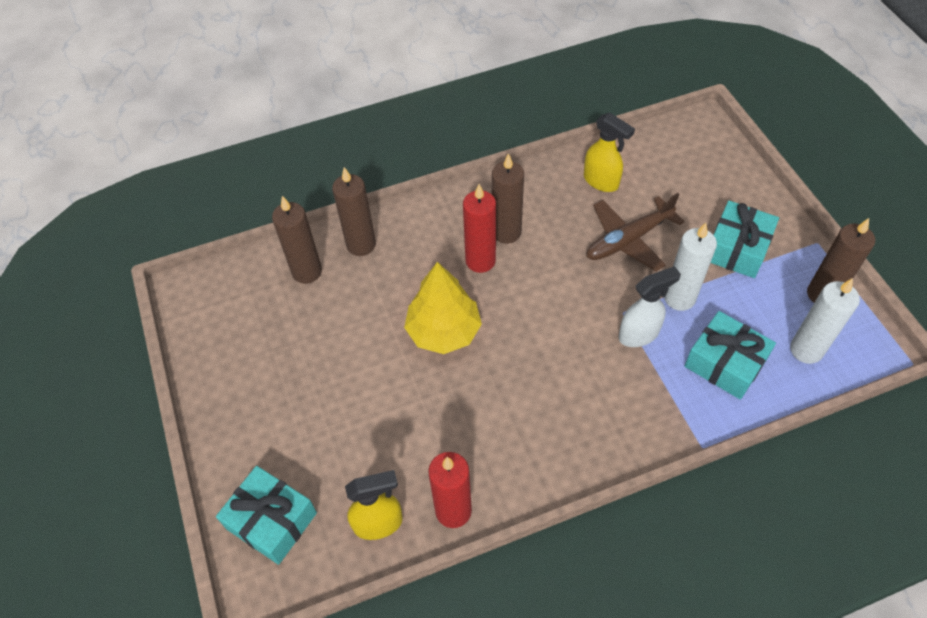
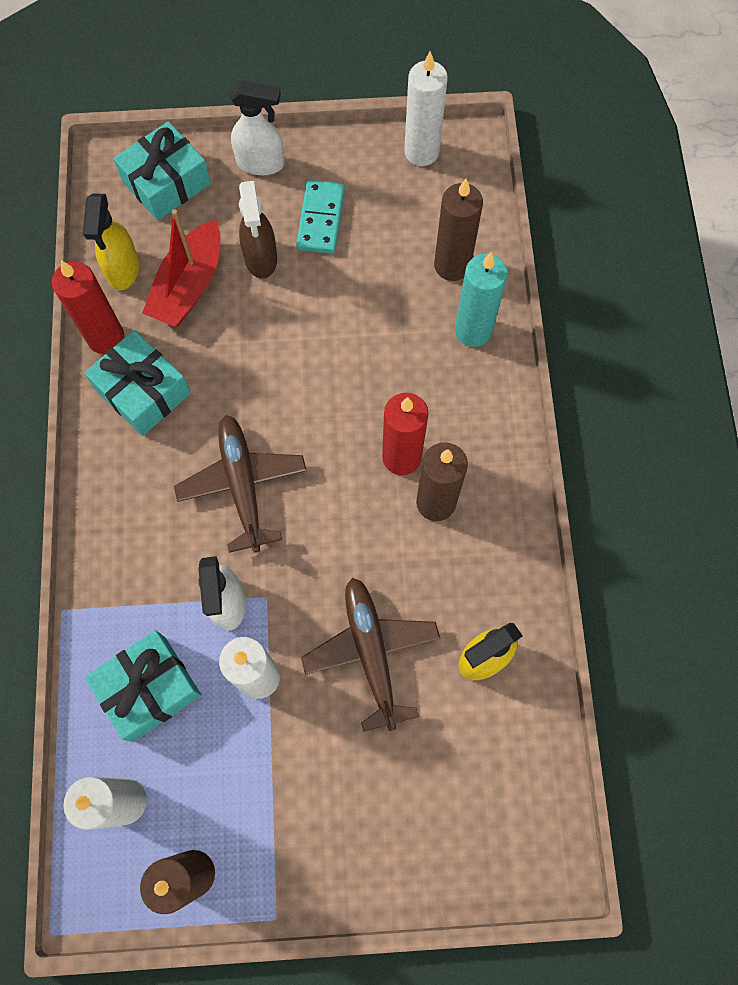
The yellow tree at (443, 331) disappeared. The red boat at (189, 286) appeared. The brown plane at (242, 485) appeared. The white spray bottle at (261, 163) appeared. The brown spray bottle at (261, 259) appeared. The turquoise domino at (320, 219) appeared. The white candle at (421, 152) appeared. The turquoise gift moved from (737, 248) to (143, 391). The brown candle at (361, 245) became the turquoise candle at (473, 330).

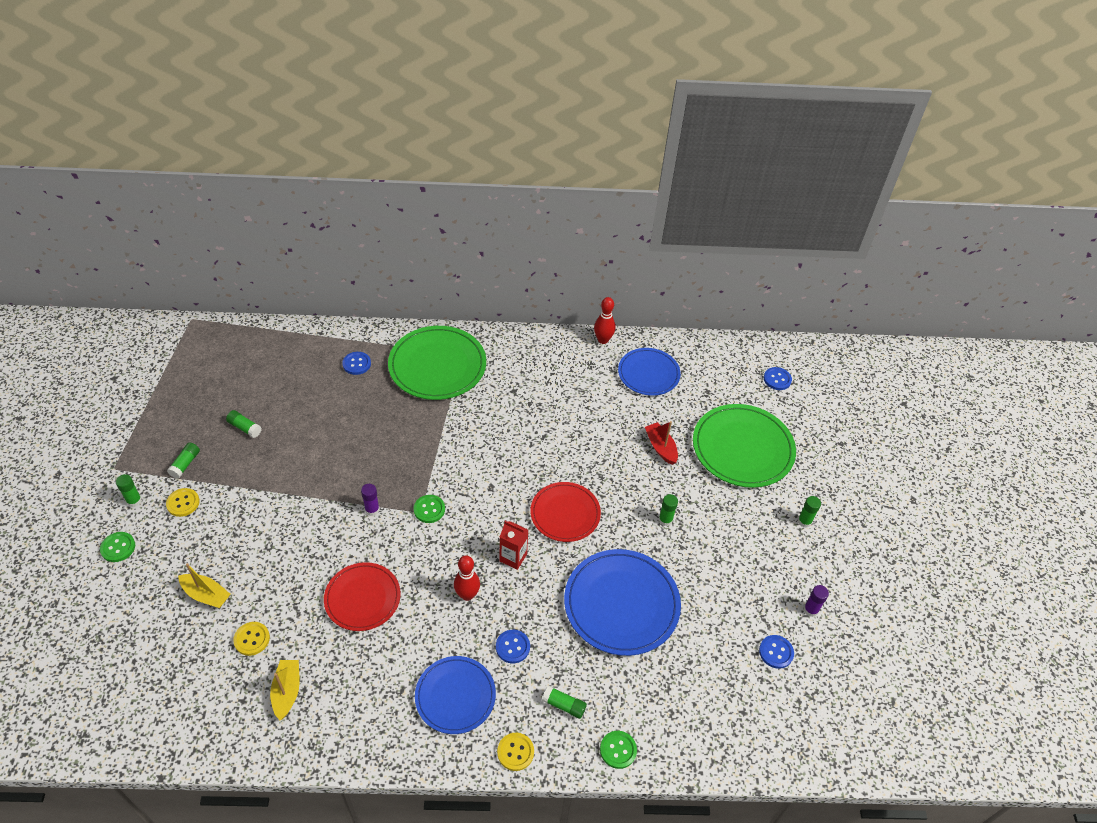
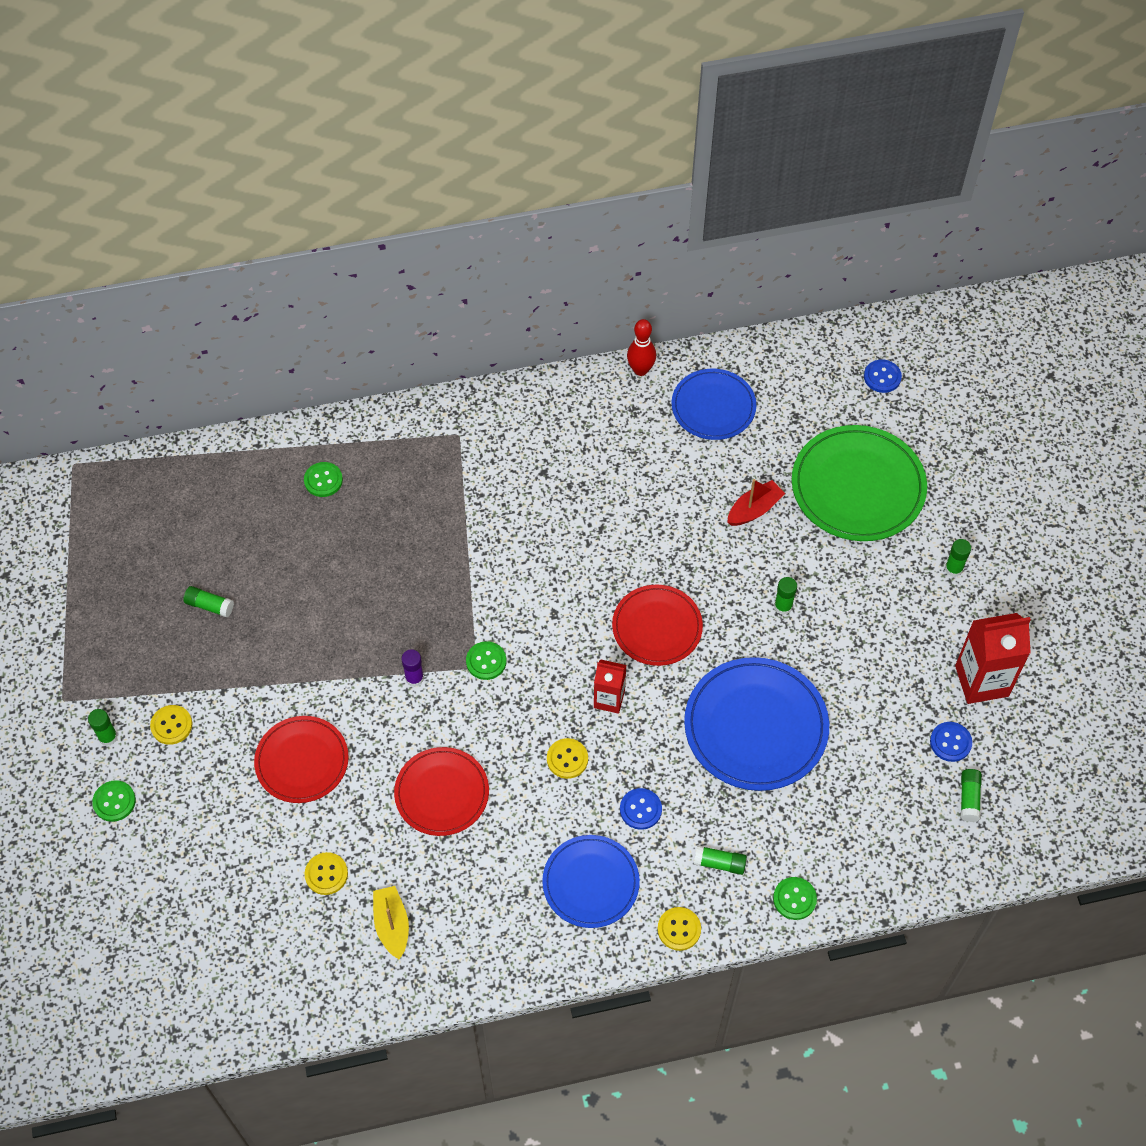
The yellow boat at (206, 595) disappeared. The green plate at (437, 366) disappeared. The red plate at (302, 761) appeared. The green glue stick moved from (185, 464) to (969, 798). The red bowling pin at (467, 595) was replaced by the yellow button at (567, 759). The purple glue stick at (810, 610) was replaced by the red carton at (981, 681). The blue button at (356, 364) became the green button at (323, 480). The red boat at (661, 447) turned 90 degrees clockwise.

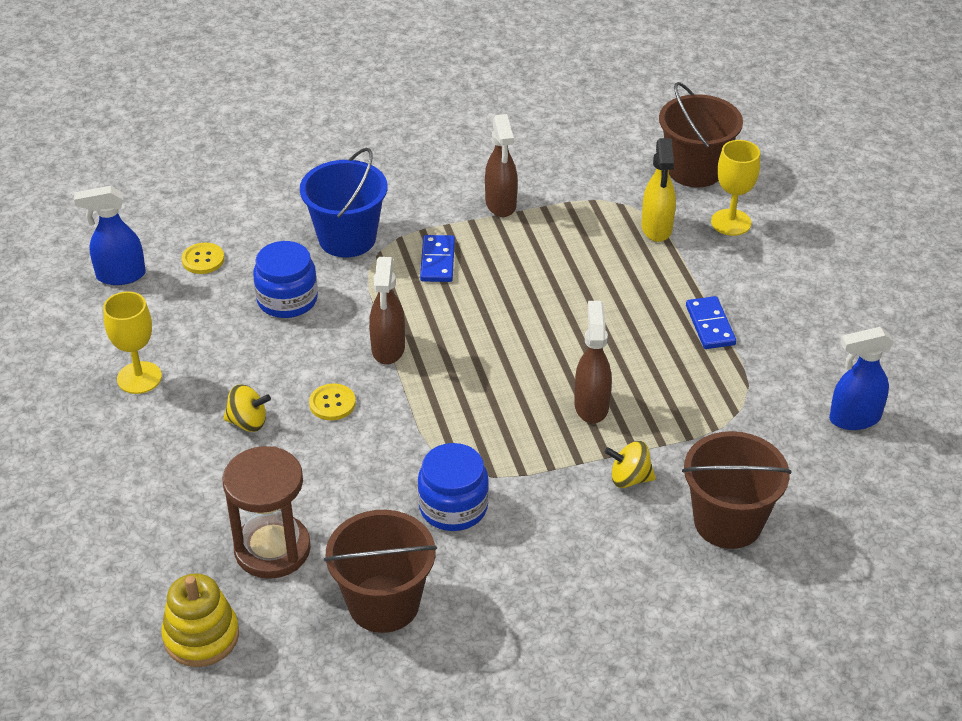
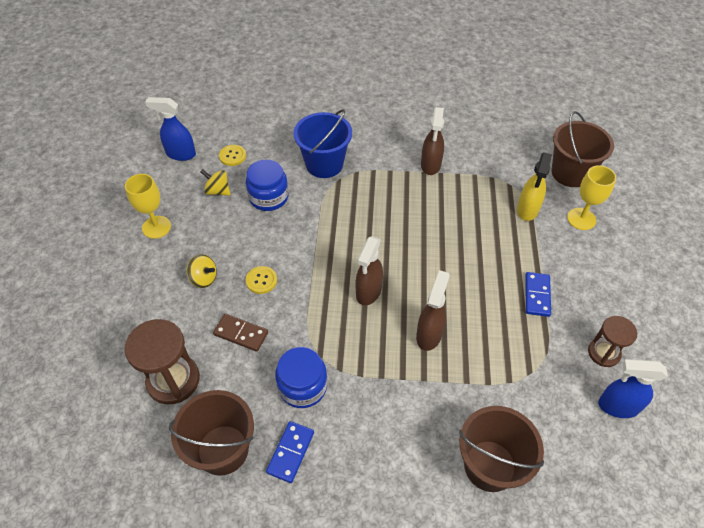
The yellow stacking toy at (201, 636) disappeared. The brown domino at (241, 333) appeared. The brown hourglass at (603, 353) appeared. The brown spray bottle moved from (388, 349) to (368, 292). The blue domino moved from (437, 261) to (290, 452). The yellow spinning top moved from (629, 478) to (218, 191).

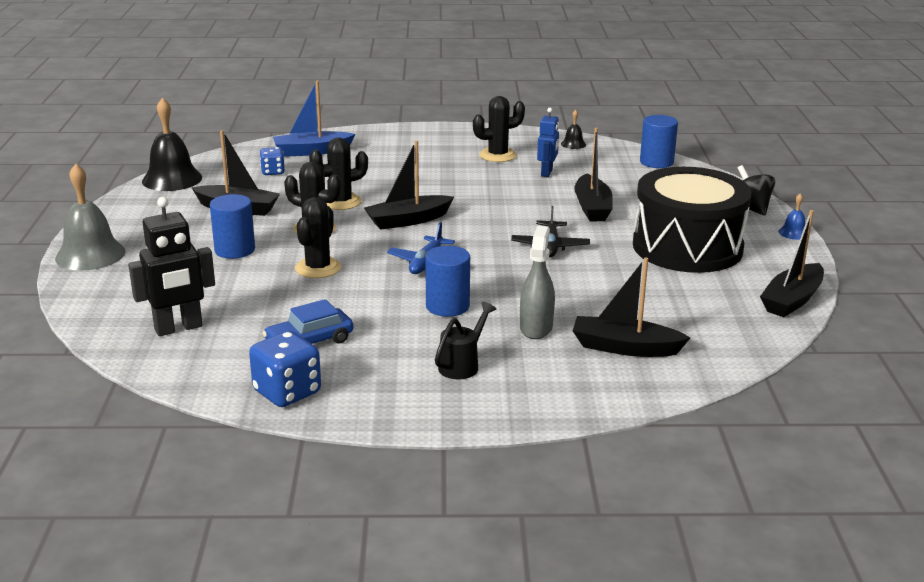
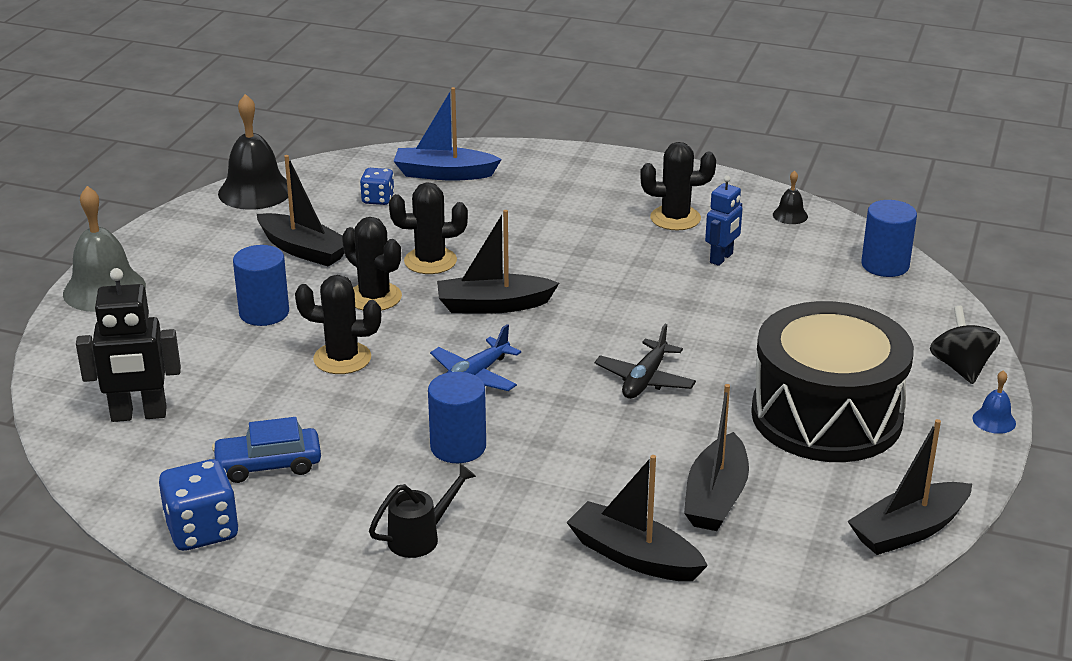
The grey spray bottle at (536, 328) disappeared. The black boat moved from (592, 207) to (716, 497). The black cactus at (318, 268) turned 60 degrees clockwise.

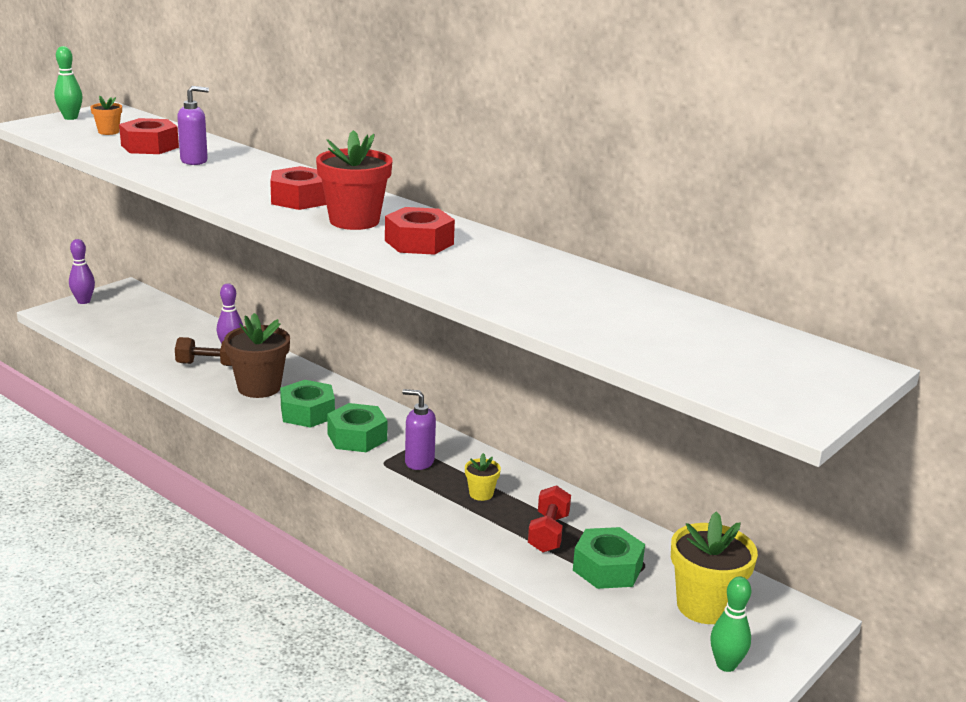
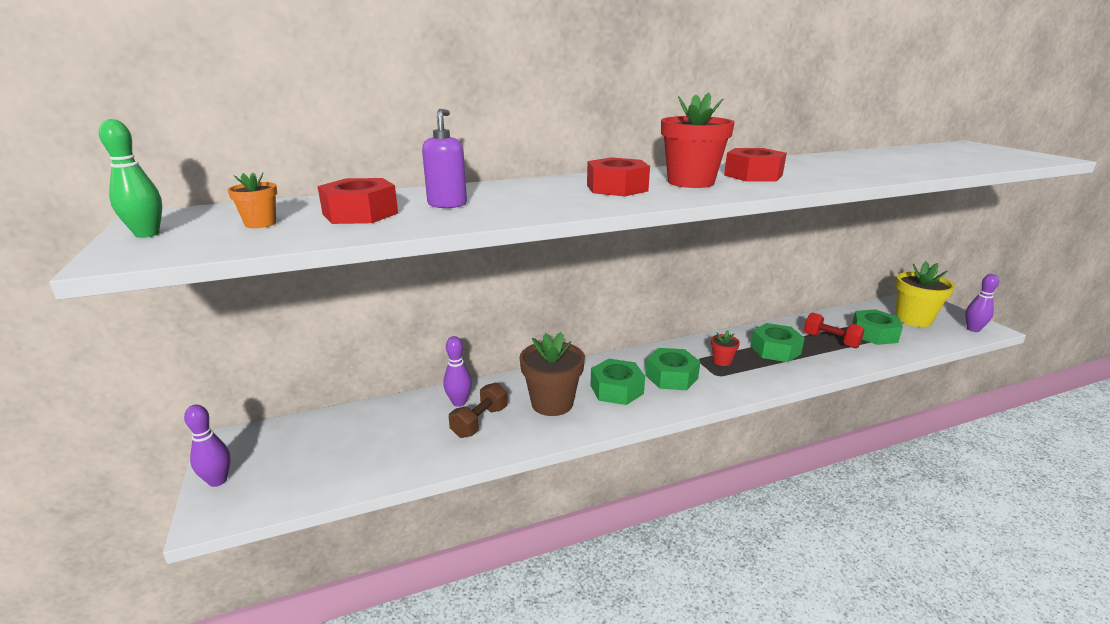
The purple soap dispenser at (419, 462) was replaced by the red flower pot at (722, 361). The yellow flower pot at (481, 494) was replaced by the green nut at (775, 350). The green bowling pin at (726, 665) became the purple bowling pin at (973, 329).

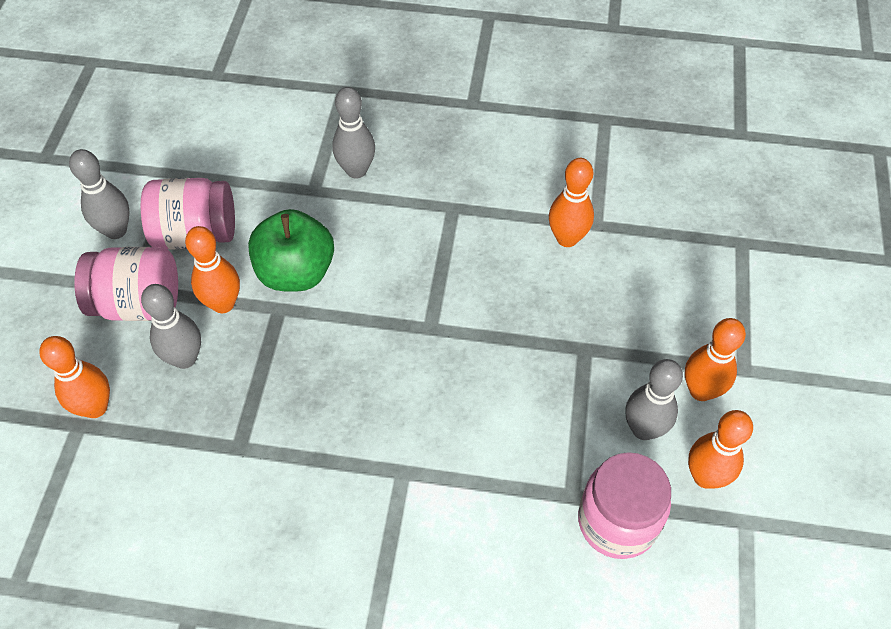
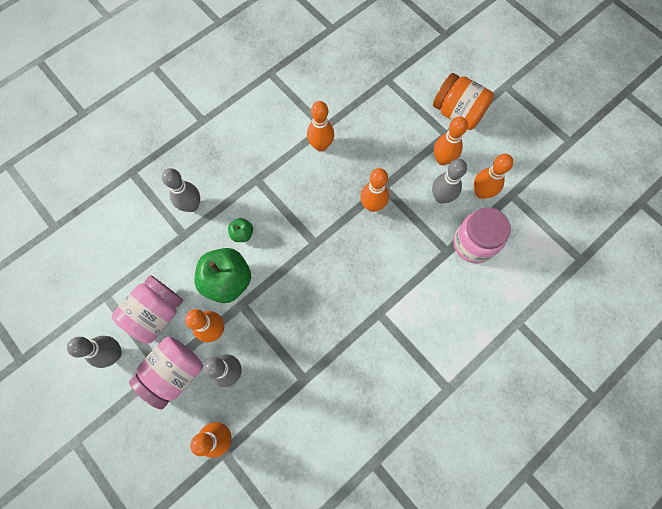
The green apple at (242, 234) appeared. The orange bowling pin at (372, 205) appeared. The orange jar at (457, 113) appeared.

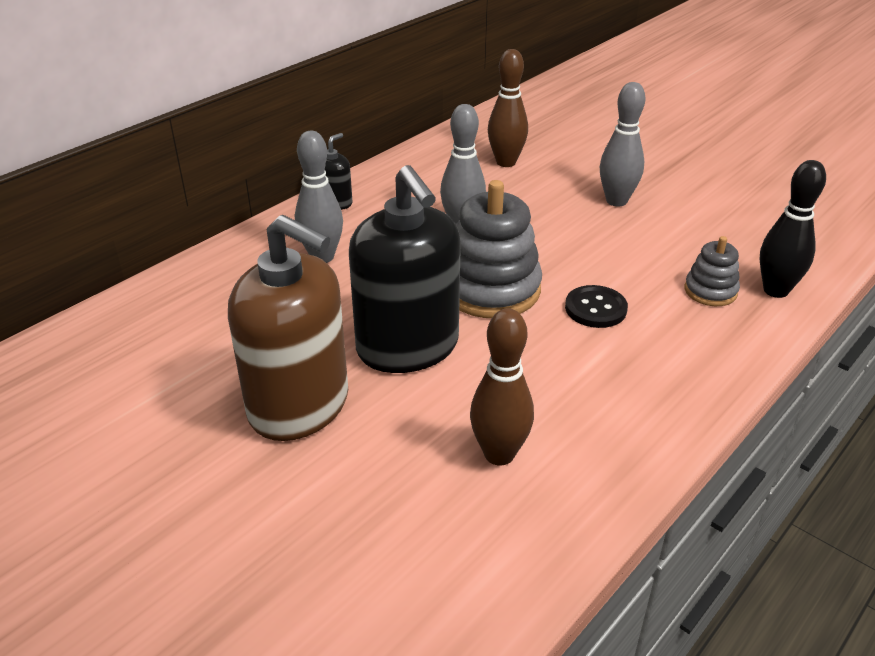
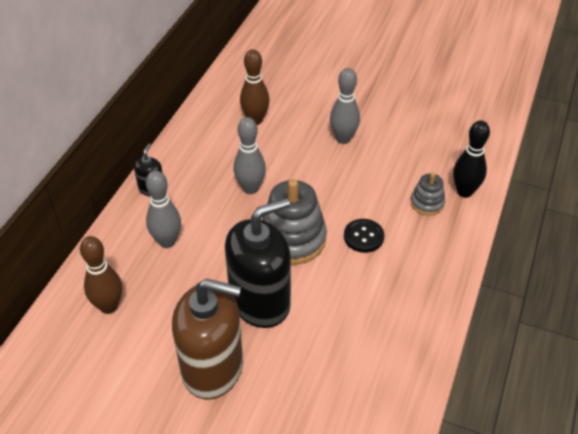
The brown bowling pin moved from (499, 454) to (109, 306). The black soap dispenser at (408, 347) turned 75 degrees counterclockwise.

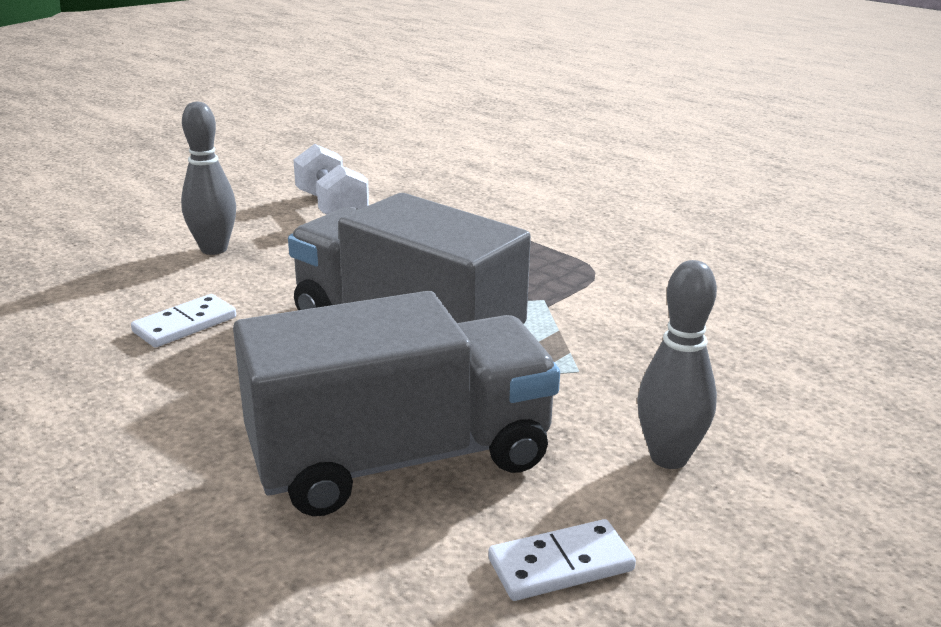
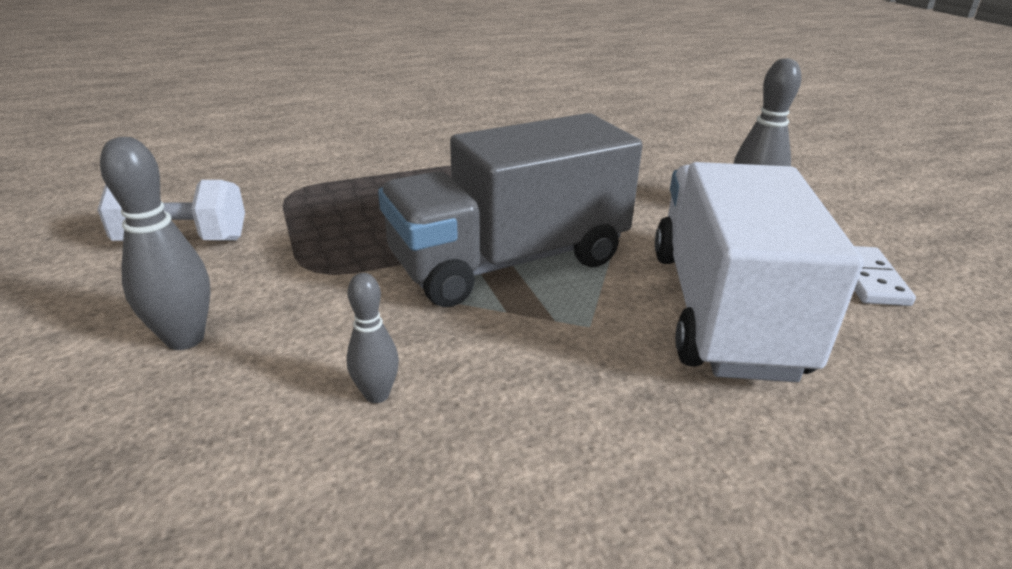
The white domino at (185, 325) was replaced by the grey bowling pin at (377, 395). The grey truck at (401, 458) became the white truck at (723, 310).

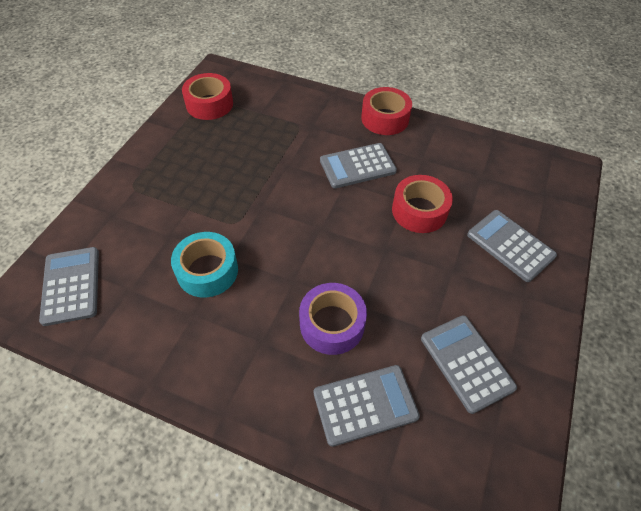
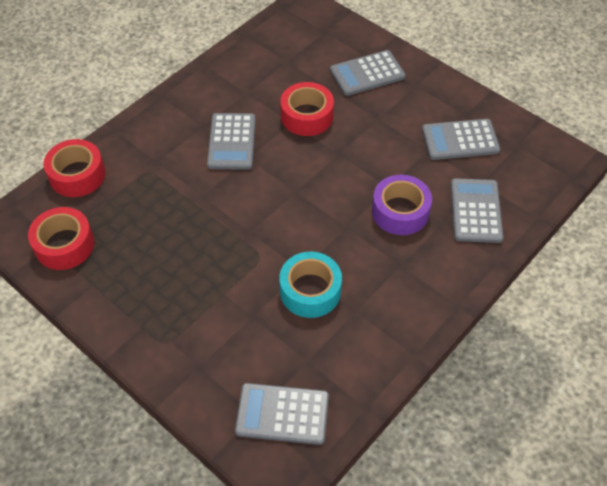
The red tape moved from (385, 118) to (77, 175).

